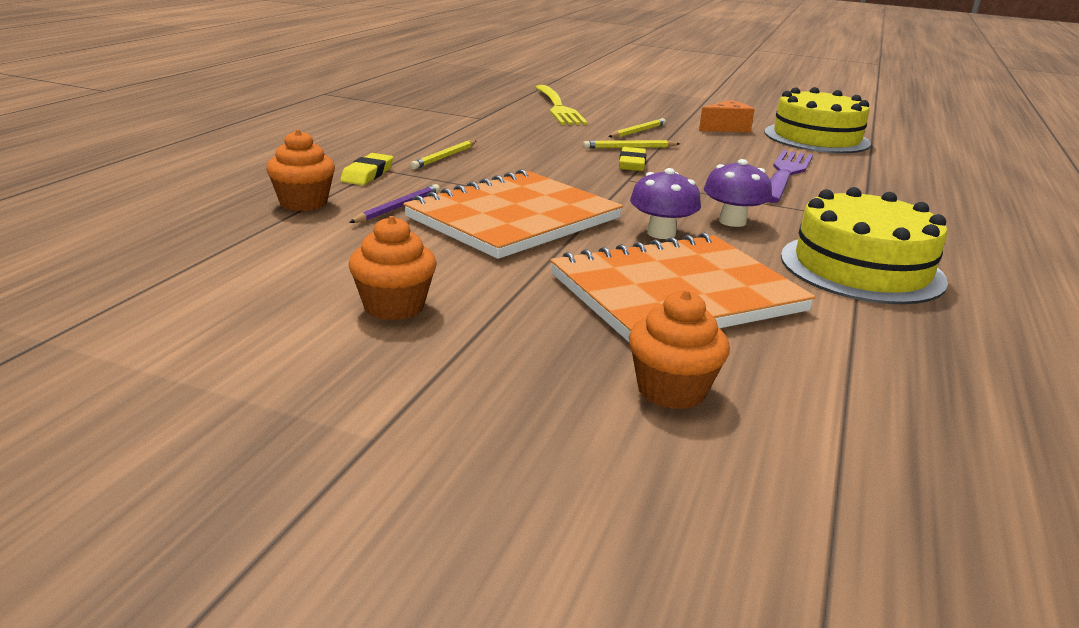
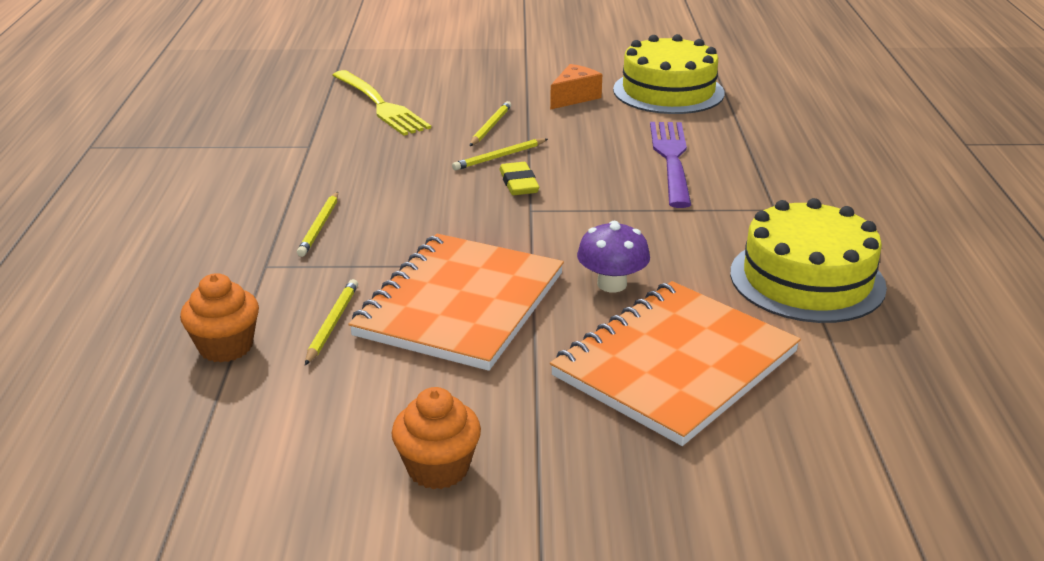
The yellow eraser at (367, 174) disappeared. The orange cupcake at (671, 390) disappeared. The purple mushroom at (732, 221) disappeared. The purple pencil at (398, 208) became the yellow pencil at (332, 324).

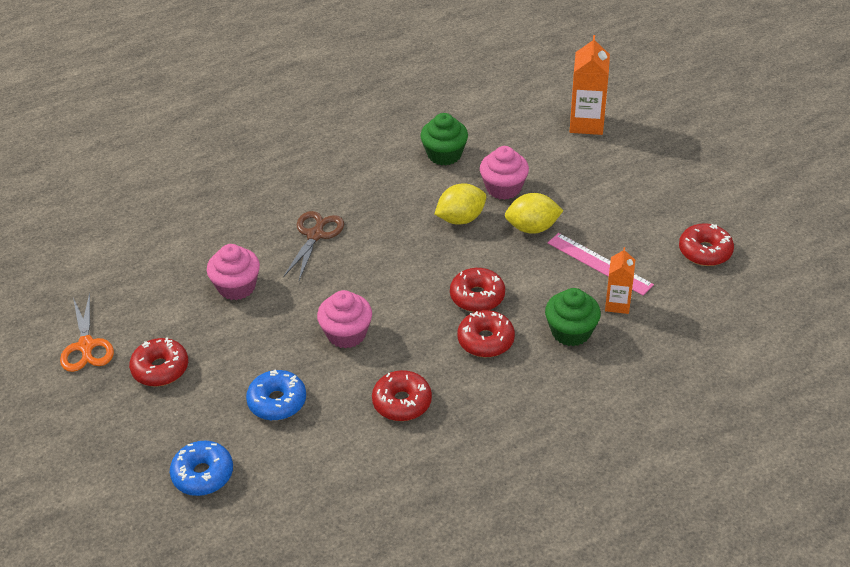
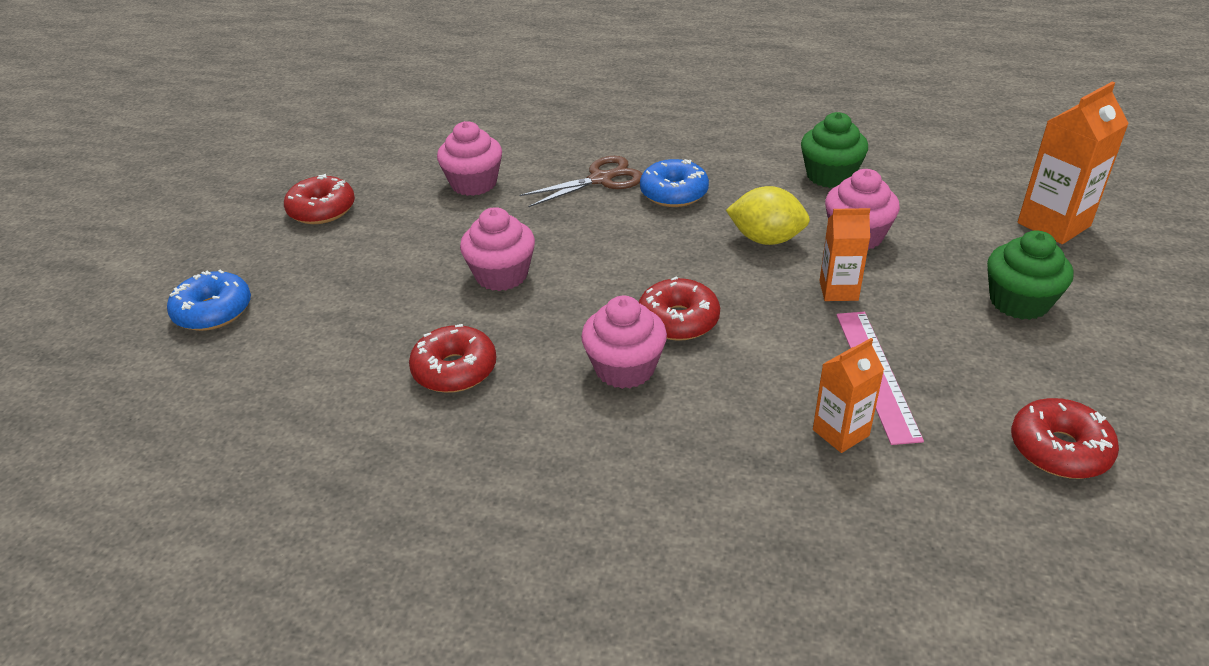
The orange scissors at (86, 346) disappeared. The blue donut moved from (277, 402) to (674, 193). The green cupcake moved from (571, 332) to (1019, 302). The red donut at (485, 340) was replaced by the pink cupcake at (625, 368). The yellow lemon at (532, 228) was replaced by the orange carton at (838, 290).

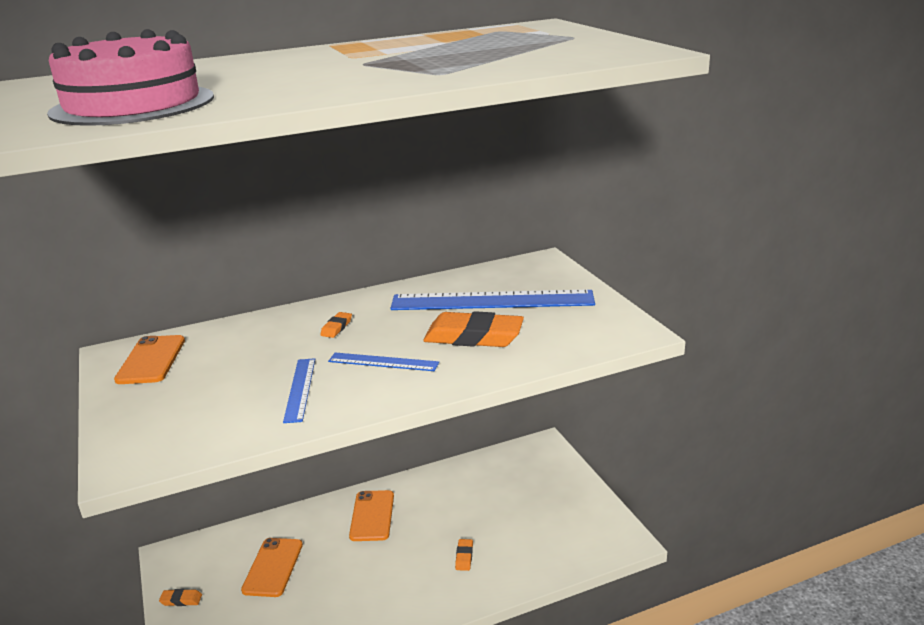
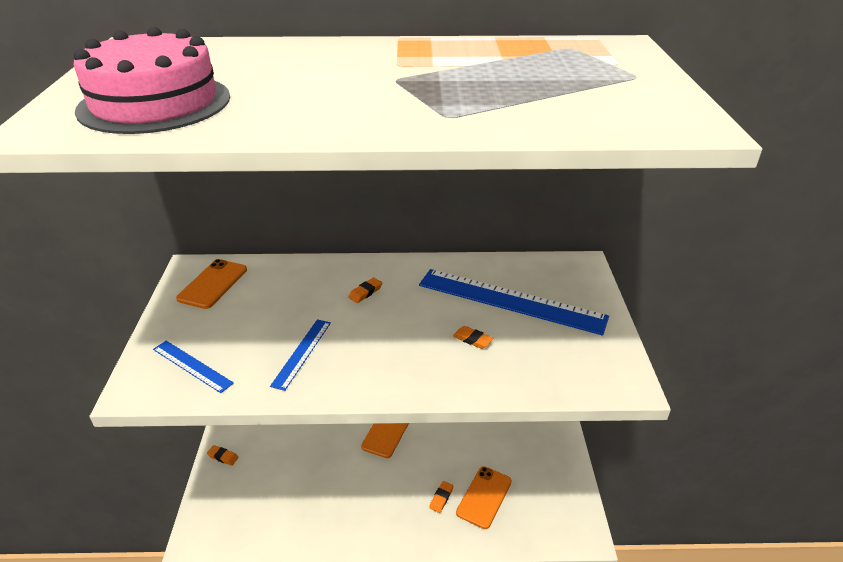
The orange phone moved from (273, 567) to (484, 497). The blue ruler moved from (383, 362) to (192, 366). The orange eraser at (473, 337) changed to 0.43 times the size.

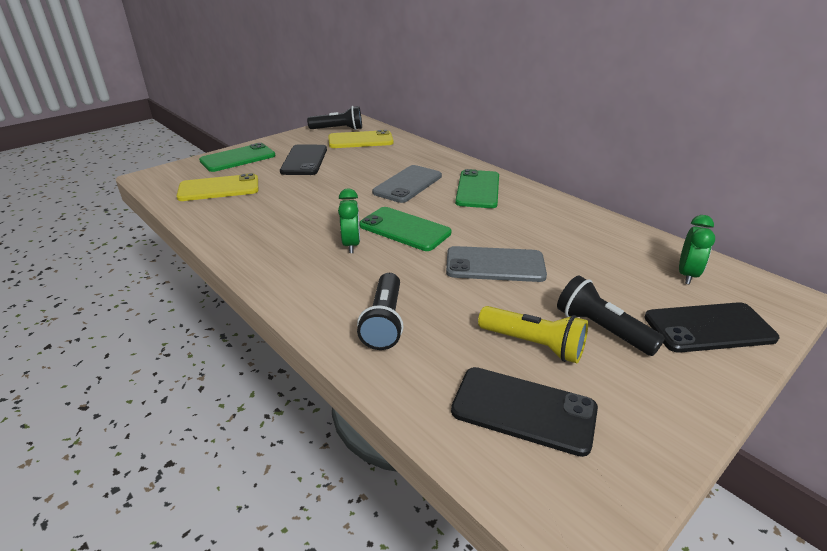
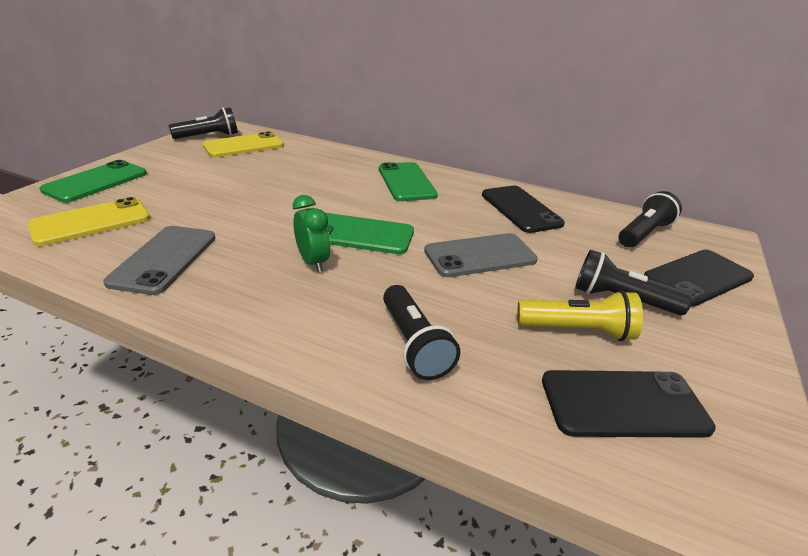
The black phone moved from (304, 160) to (520, 209). The grey phone moved from (407, 184) to (164, 259). The green clock at (687, 275) was replaced by the black flashlight at (643, 233).

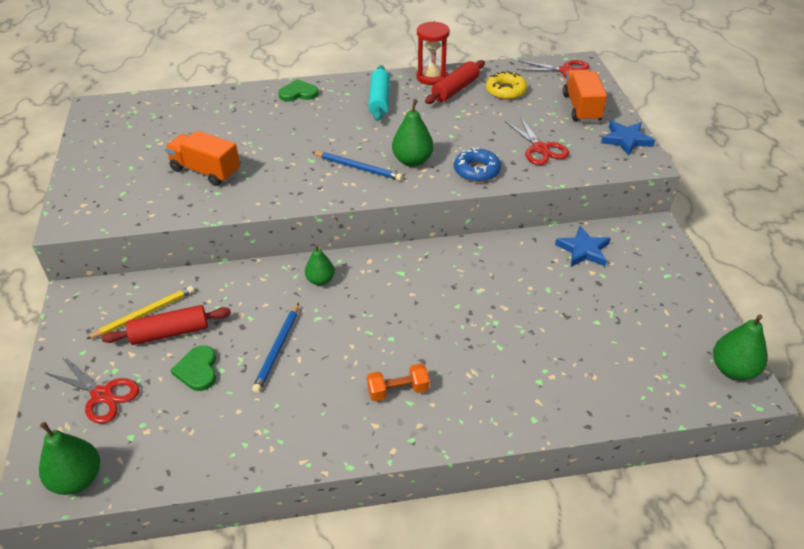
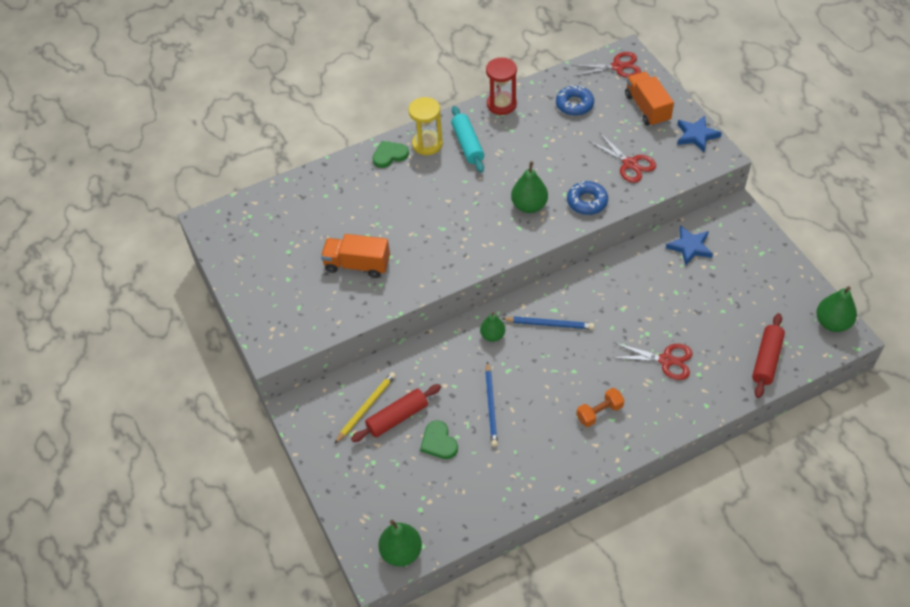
The yellow hourglass at (427, 144) appeared. The red scissors moved from (103, 395) to (666, 360). The blue pencil moved from (358, 168) to (549, 324). The red rolling pin moved from (455, 89) to (766, 360). The yellow donut at (506, 91) became the blue donut at (574, 104).

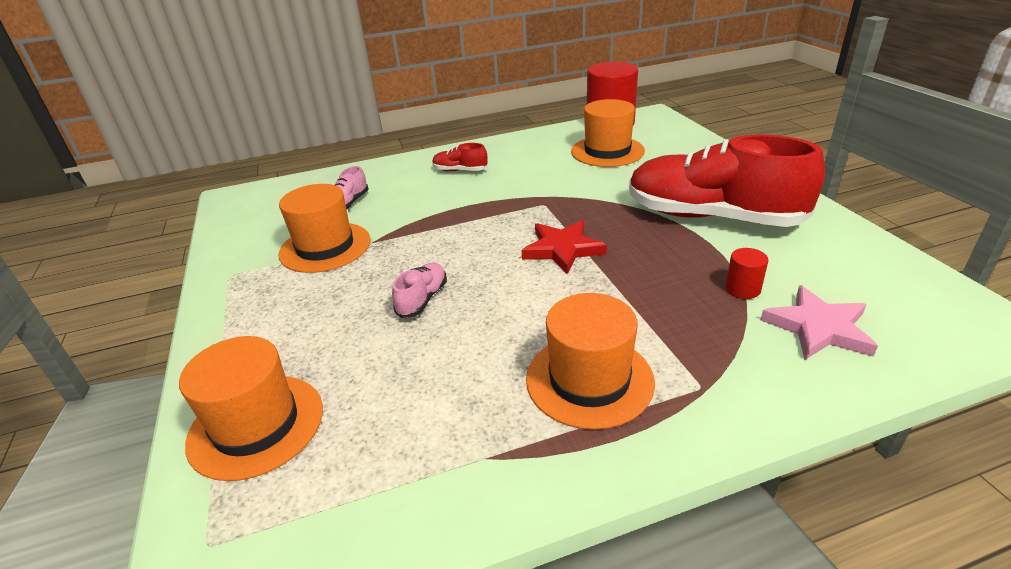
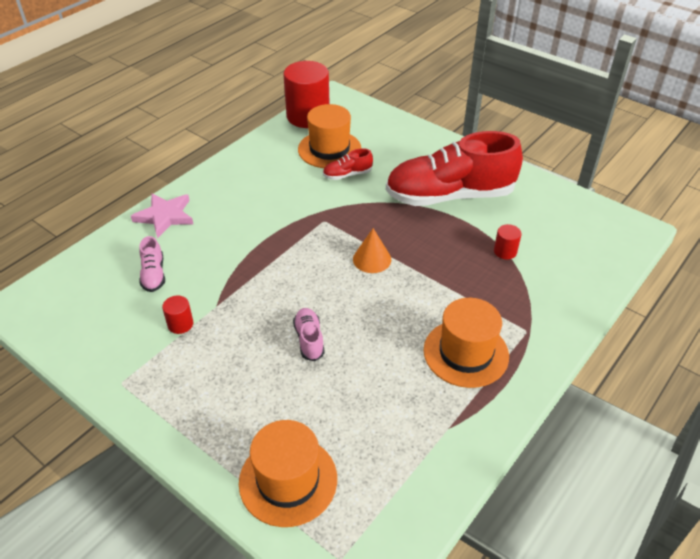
The red shoe moved from (460, 170) to (347, 175). The pink star moved from (818, 328) to (165, 216). The orange hat at (325, 247) was replaced by the red cylinder at (180, 324). The red star at (562, 249) was replaced by the orange cone at (372, 259).

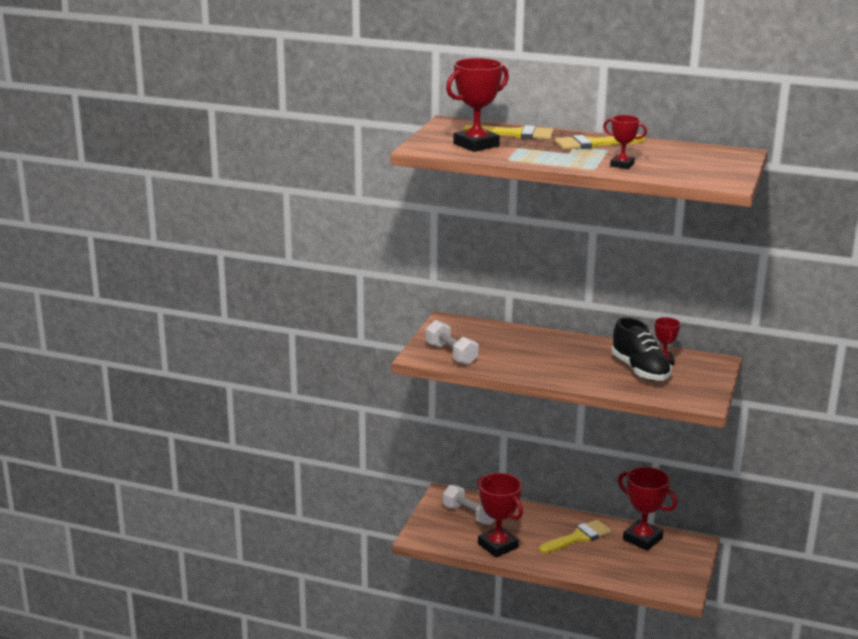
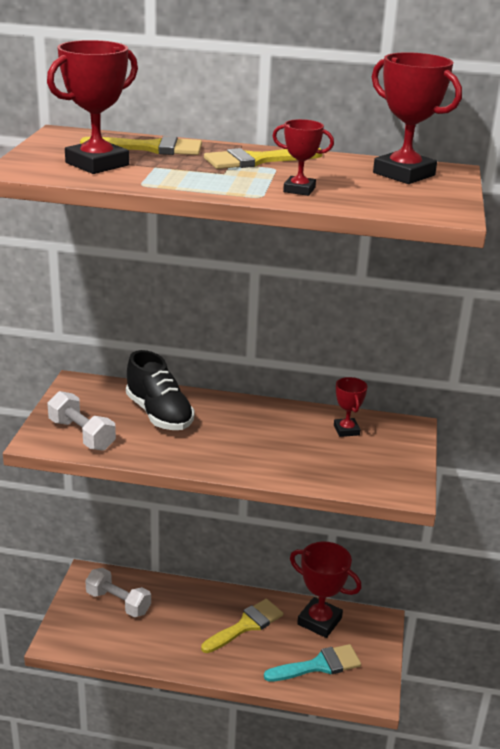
The turquoise brush at (319, 665) appeared. The red trophy moved from (498, 546) to (404, 174). The black shoe moved from (640, 370) to (159, 414).

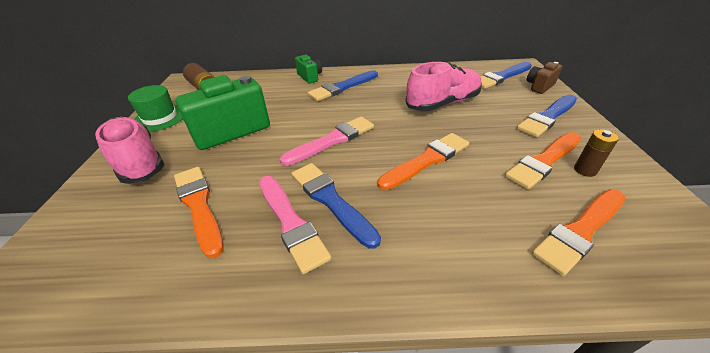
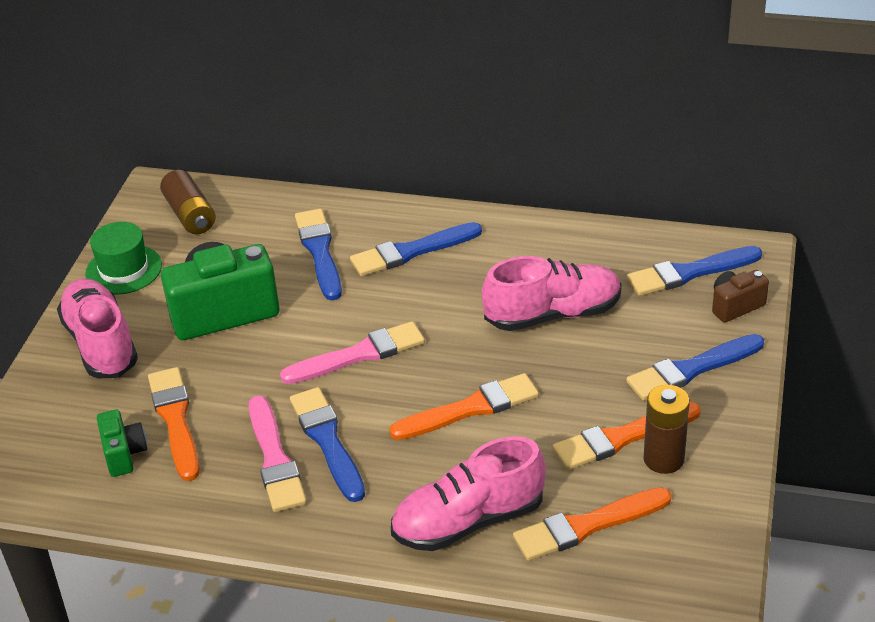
The blue brush at (319, 251) appeared. The pink shoe at (468, 521) appeared. The green camera moved from (310, 77) to (124, 454). The brown battery at (585, 170) changed to 1.51 times the size.

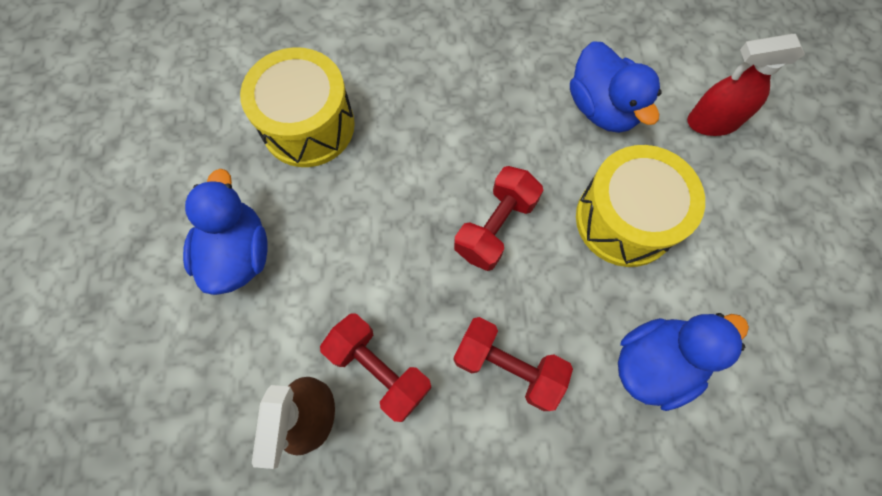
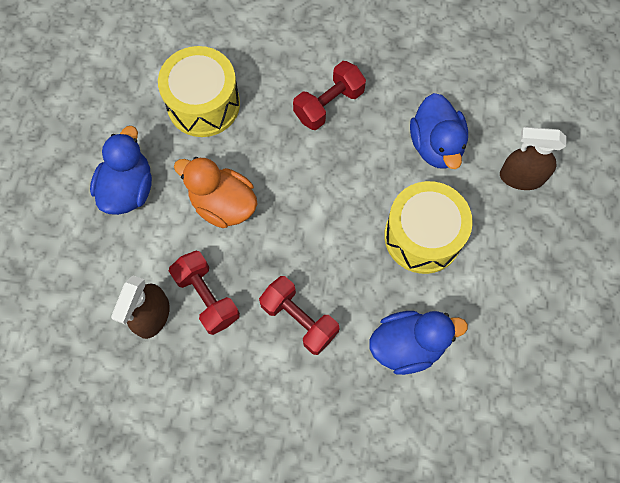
The orange duck at (223, 204) appeared. The red dumbbell moved from (495, 227) to (329, 104). The red spray bottle at (712, 121) became the brown spray bottle at (521, 177).

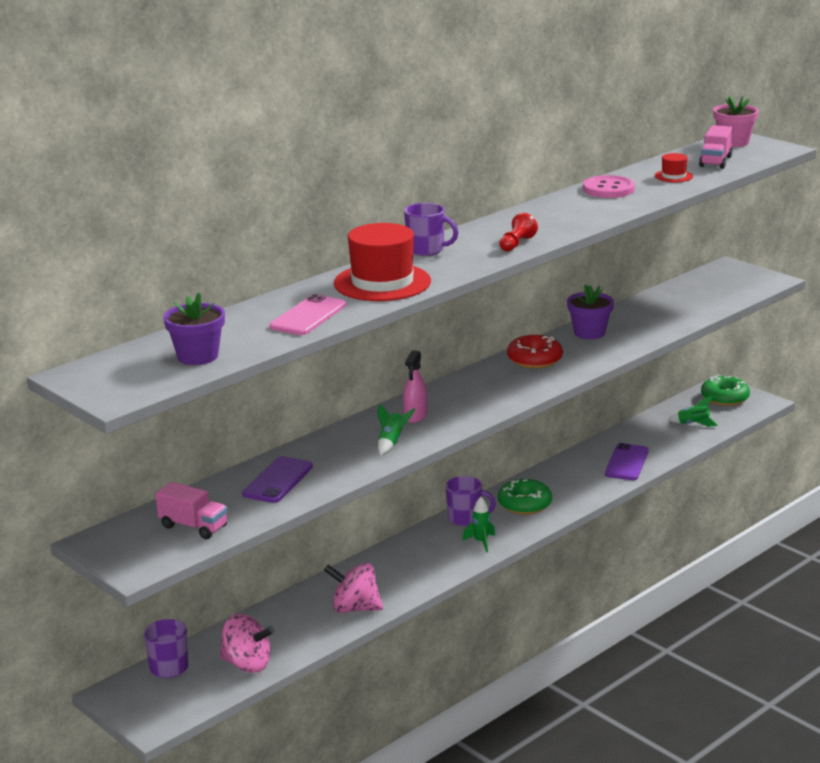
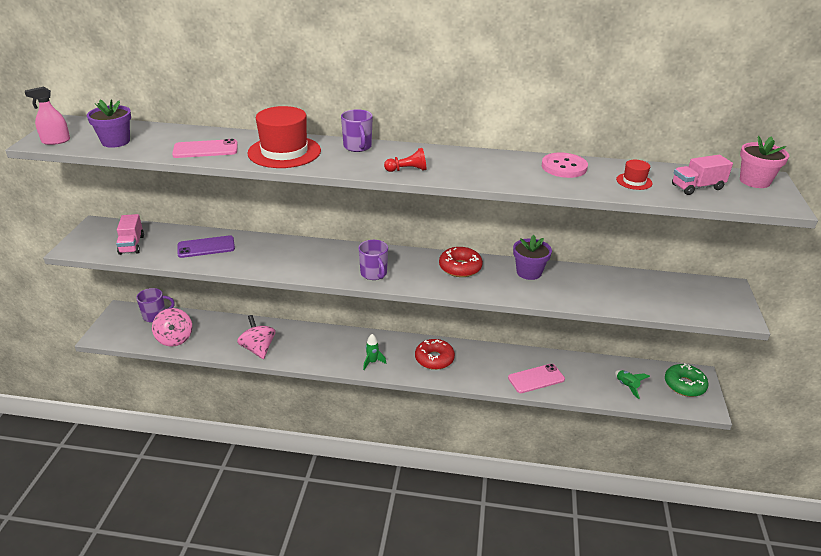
The green rocket at (391, 443) disappeared. The pink spray bottle moved from (415, 416) to (56, 141). The purple mug moved from (465, 518) to (374, 274). The green donut at (524, 504) became the red donut at (434, 359). The purple phone at (626, 462) became the pink phone at (536, 378).

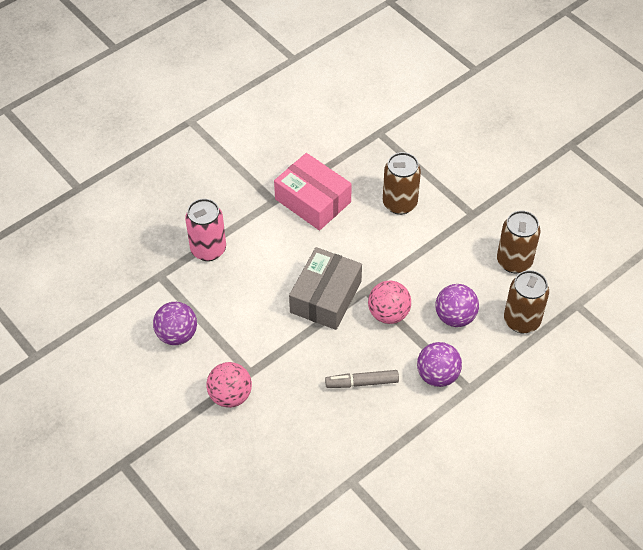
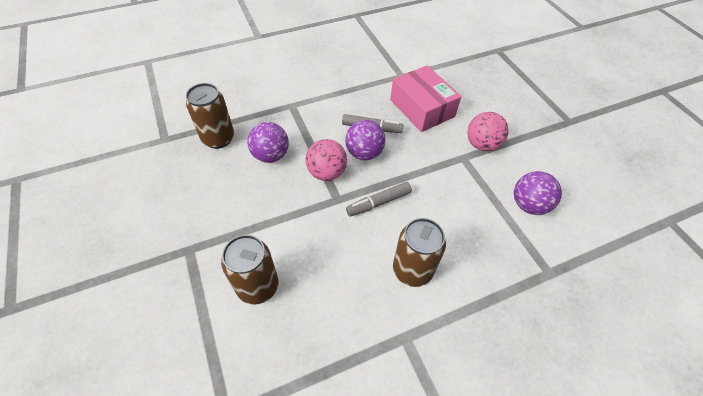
The pink can at (208, 249) disappeared. The pink box moved from (313, 200) to (422, 108). The purple ball moved from (437, 375) to (364, 153). The brown can moved from (514, 261) to (412, 270). The grey box at (326, 297) was replaced by the grey marker at (378, 203).

